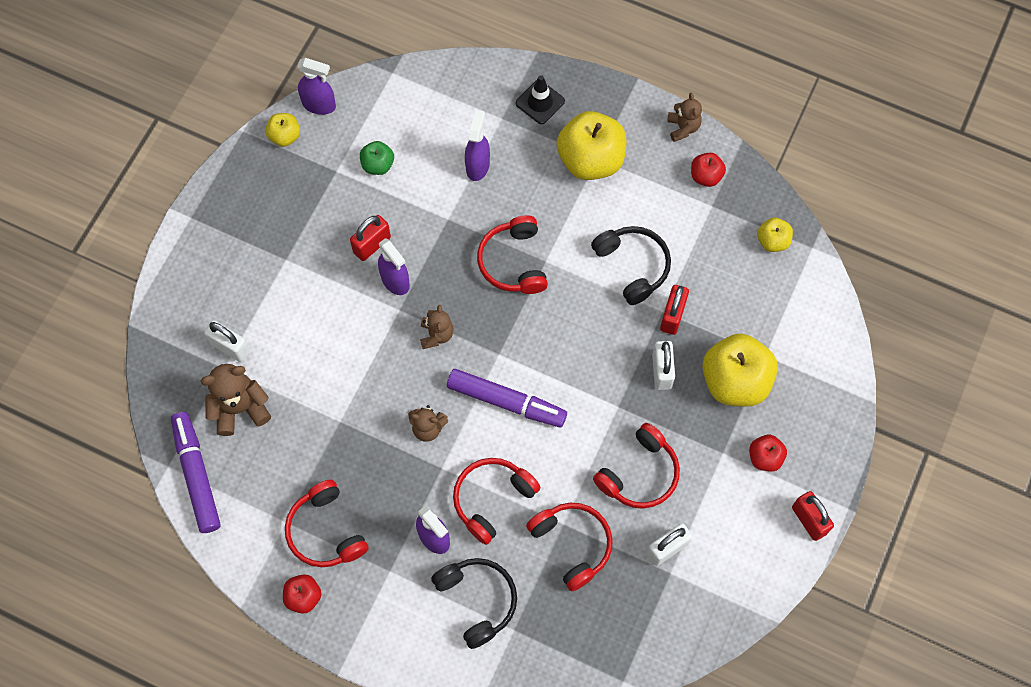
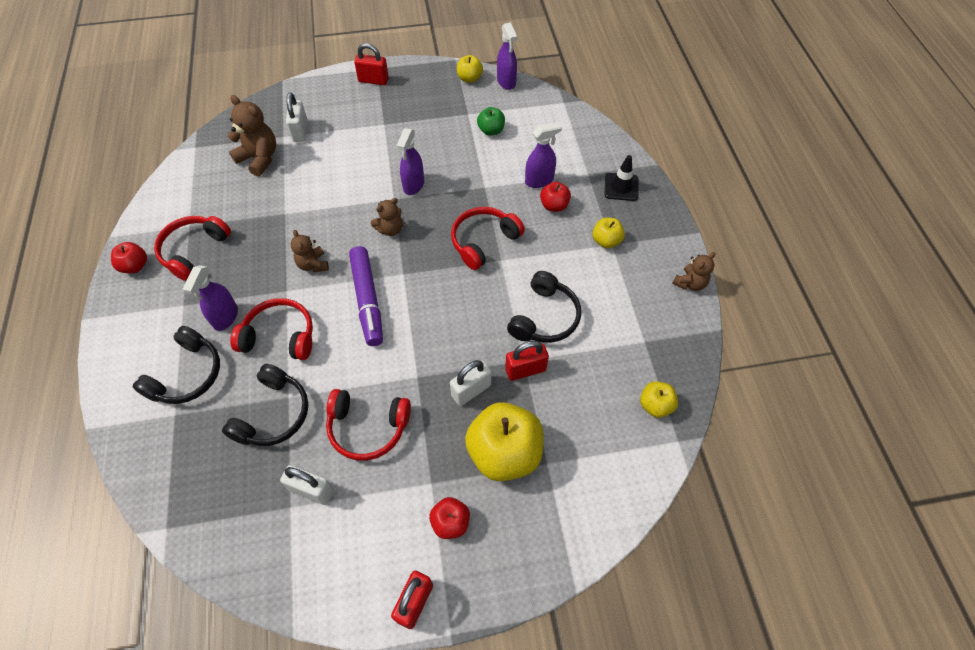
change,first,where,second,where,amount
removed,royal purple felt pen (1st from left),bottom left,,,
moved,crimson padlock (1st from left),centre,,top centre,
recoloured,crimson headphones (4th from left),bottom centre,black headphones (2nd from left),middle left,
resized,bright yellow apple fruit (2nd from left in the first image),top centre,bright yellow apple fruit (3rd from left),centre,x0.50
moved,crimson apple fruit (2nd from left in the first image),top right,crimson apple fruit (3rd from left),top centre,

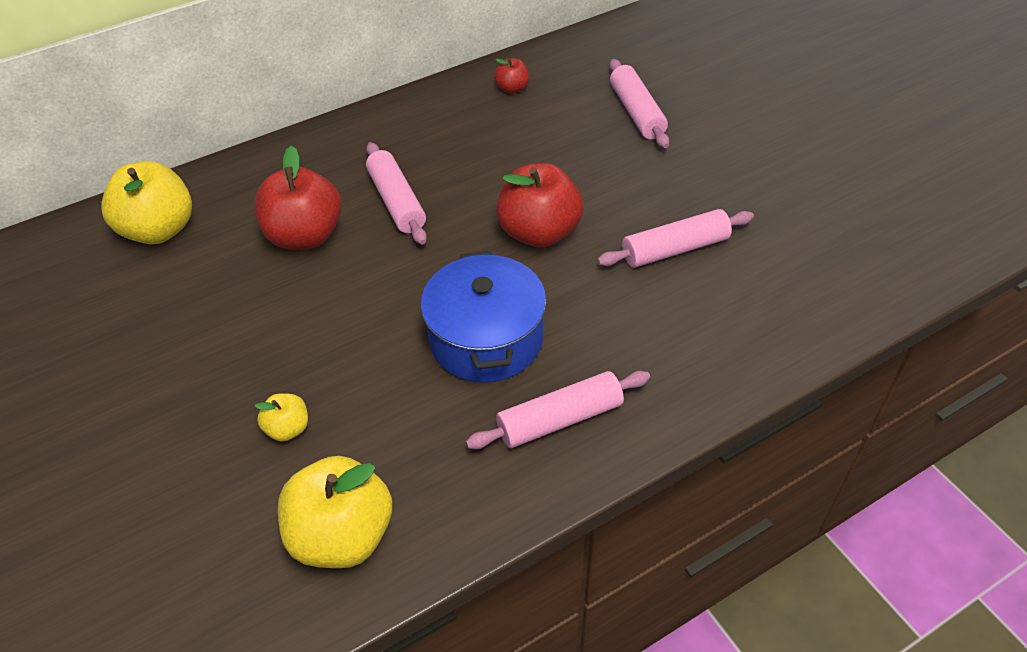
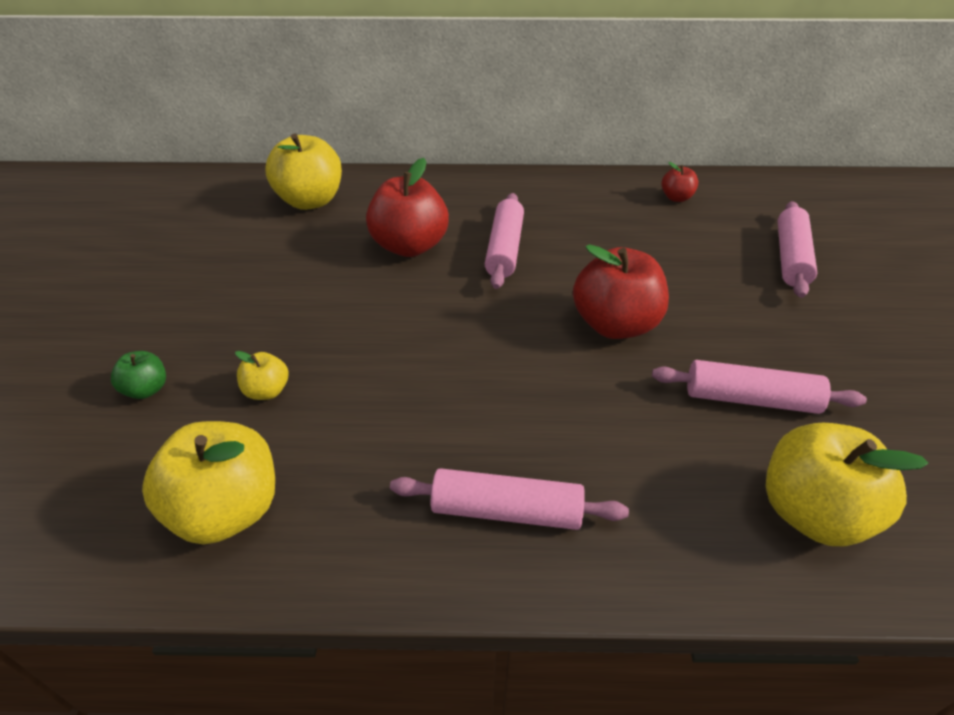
change,first,where,second,where,amount
removed,royal blue cooking pot,centre,,,
added,,,emerald apple fruit,middle left,
added,,,bright yellow apple fruit (4th from left),bottom right,

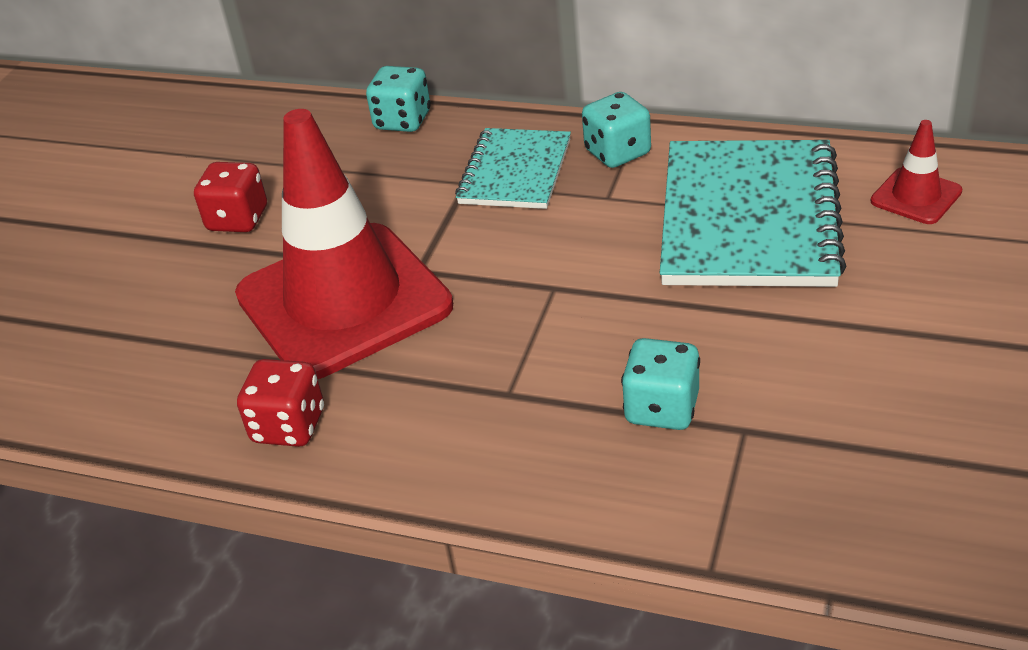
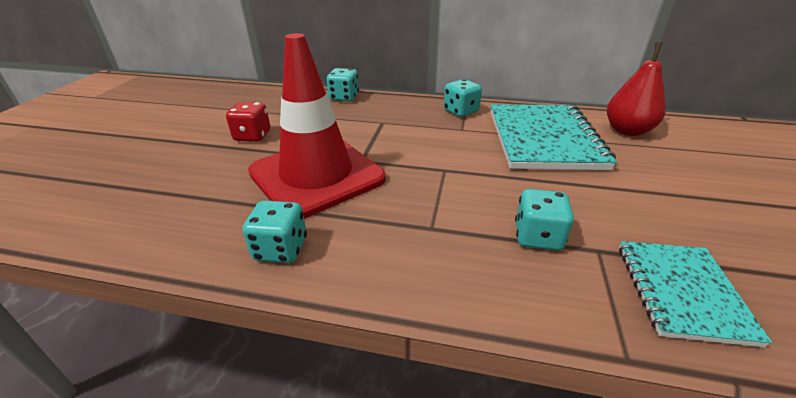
change,first,where,second,where,amount
recoloured,crimson game die (2nd from left),middle left,aqua game die (1st from left),centre,
moved,aqua exercise book (1st from left in the first image),top centre,aqua exercise book (2nd from left),bottom right,
replaced,crimson traffic cone (2nd from left),top right,crimson pear fruit,top right,

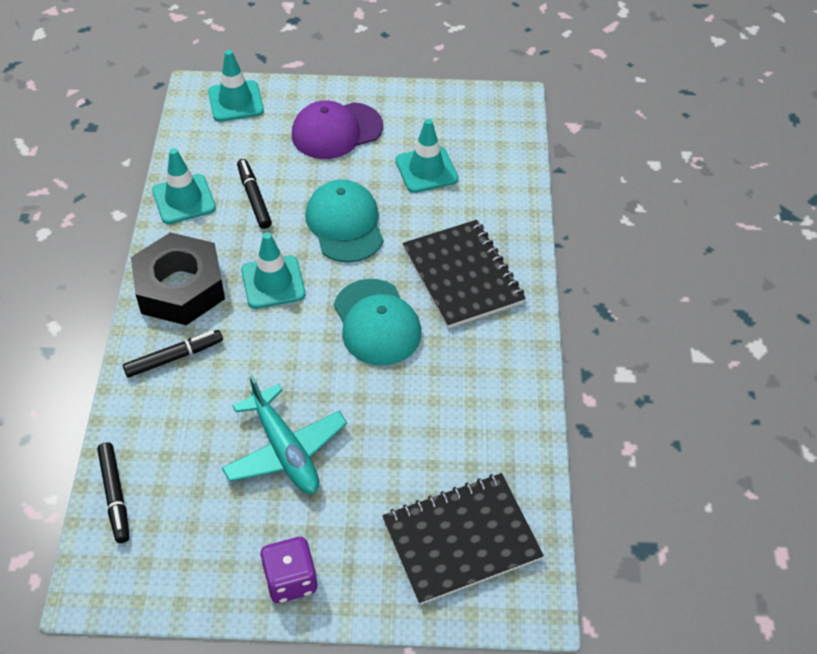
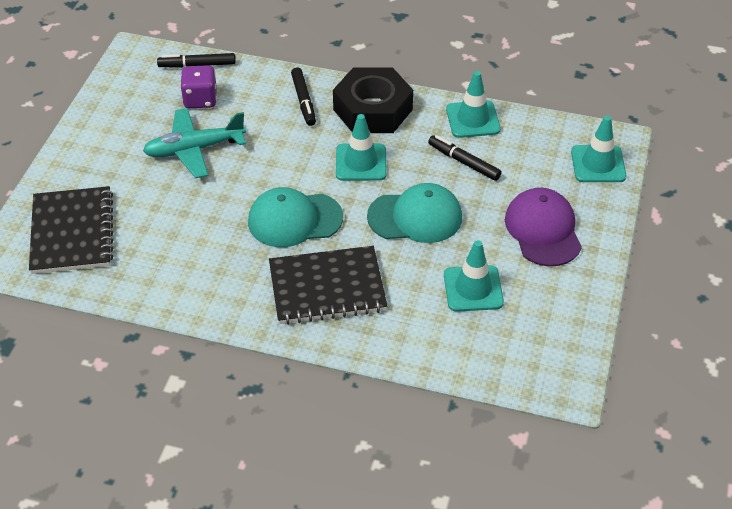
change,first,where,second,where,amount
turned,black felt pen (3rd from left),top left,,top centre,135 degrees counterclockwise
moved,royal purple game die,bottom centre,,top left,

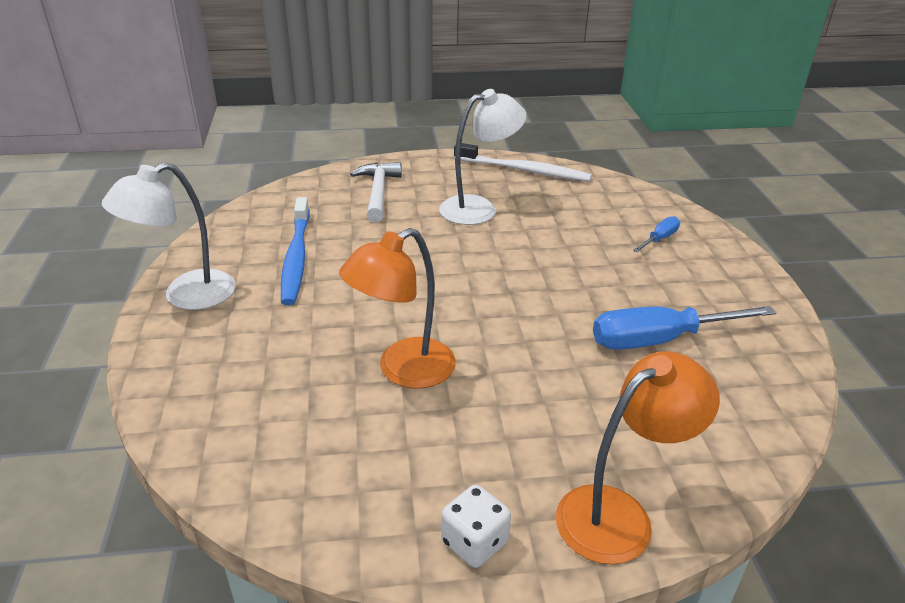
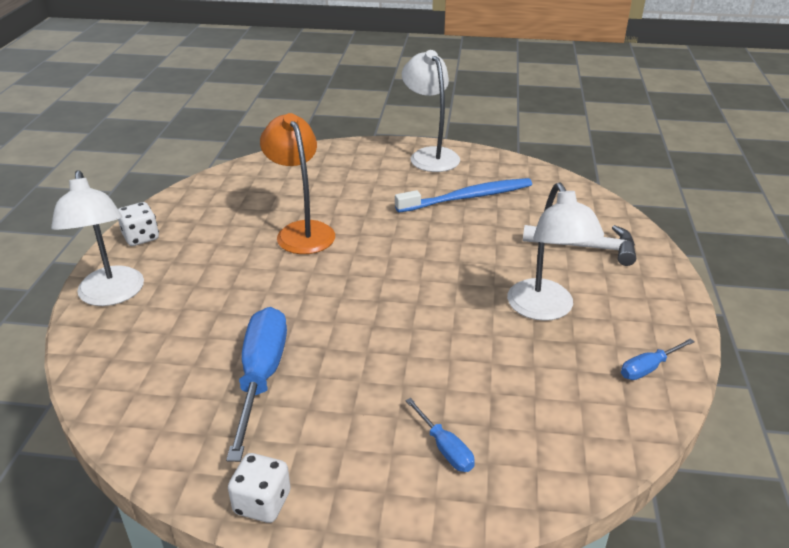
change,first,where,second,where,amount
turned,royal blue tooth brush,middle left,,centre,150 degrees clockwise
replaced,snow-white tooth brush,top centre,royal blue screwdriver (3rd from left),middle right,
recoloured,bright orange desk lamp (2nd from left),bottom right,snow-white desk lamp (1st from left),middle left,
added,,,snow-white game die (2nd from left),bottom left,

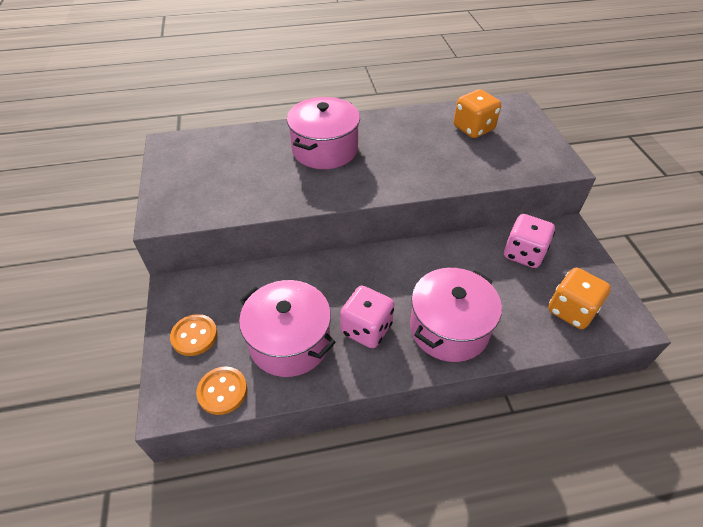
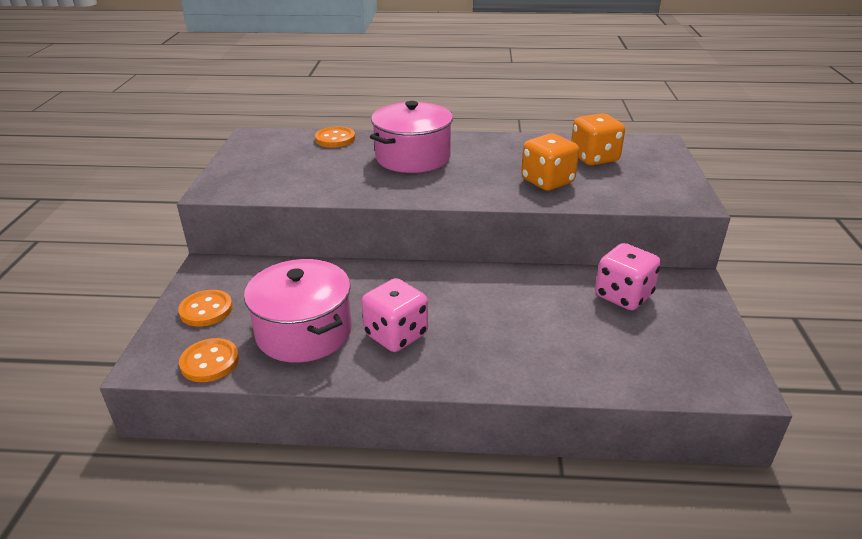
change,first,where,second,where,amount
removed,rose-pink cooking pot (3rd from left),centre,,,
moved,bright orange game die (2nd from left in the first image),middle right,bright orange game die (1st from left),top centre,
added,,,bright orange sewing button (3rd from left),top centre,

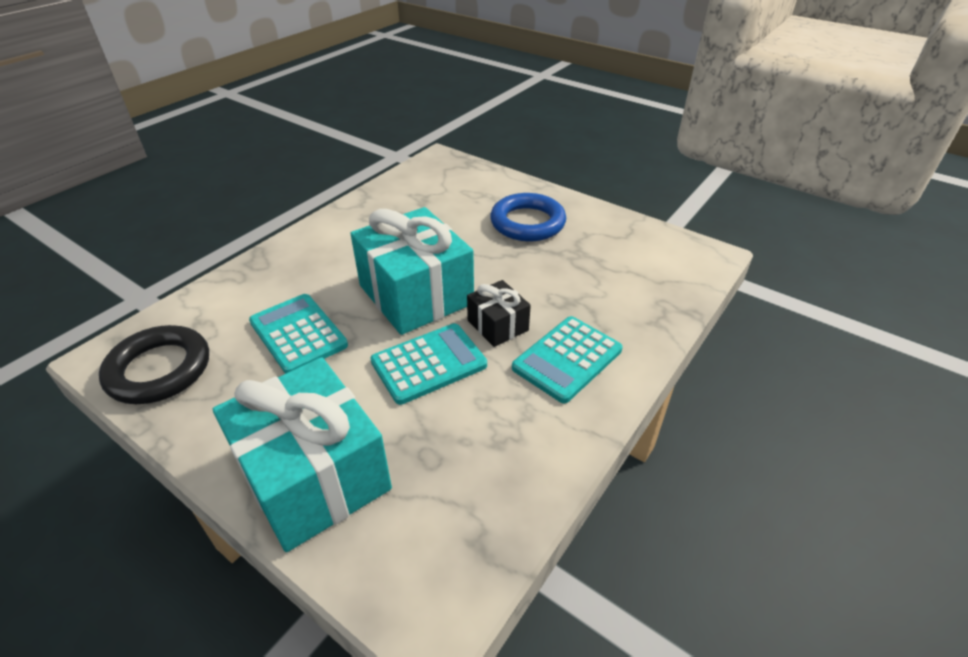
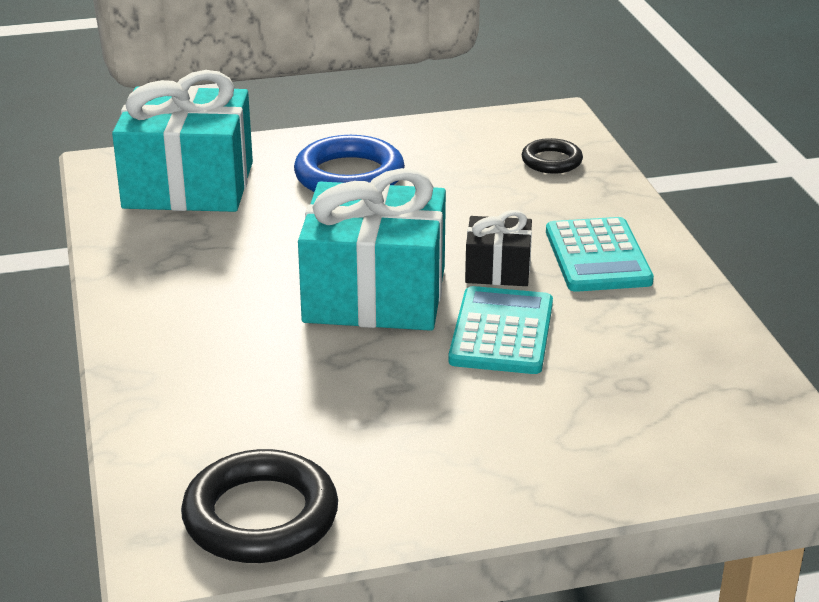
change,first,where,second,where,amount
moved,aqua present (1st from left),bottom left,,top left,
removed,aqua calculator (1st from left),middle left,,,
added,,,black torus (2nd from left),top right,

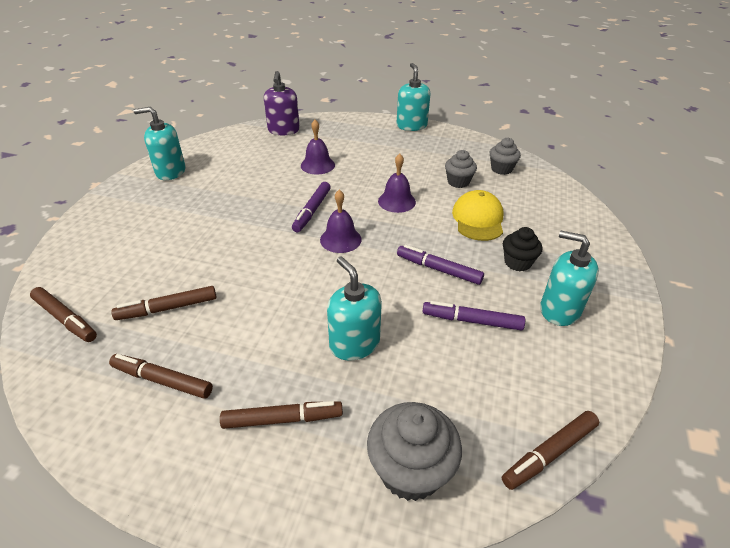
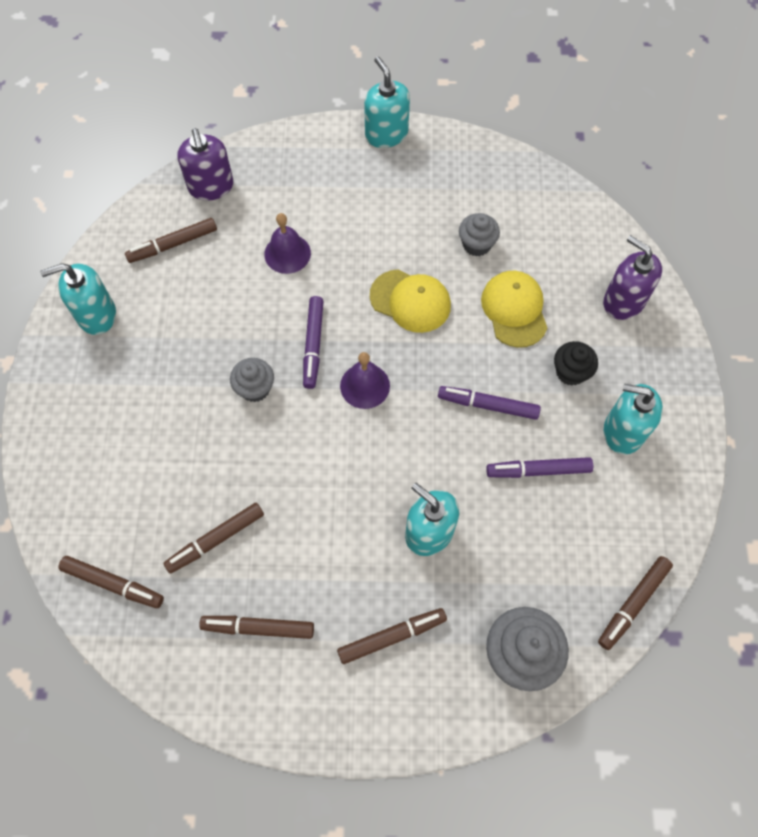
change,first,where,second,where,amount
replaced,royal purple bell (3rd from left),centre,bright yellow cap (1st from left),centre,
moved,gray fairy cake (3rd from left in the first image),top right,gray fairy cake (1st from left),middle left,
added,,,dark brown felt pen (2nd from left),top left,
added,,,royal purple soap dispenser (2nd from left),top right,

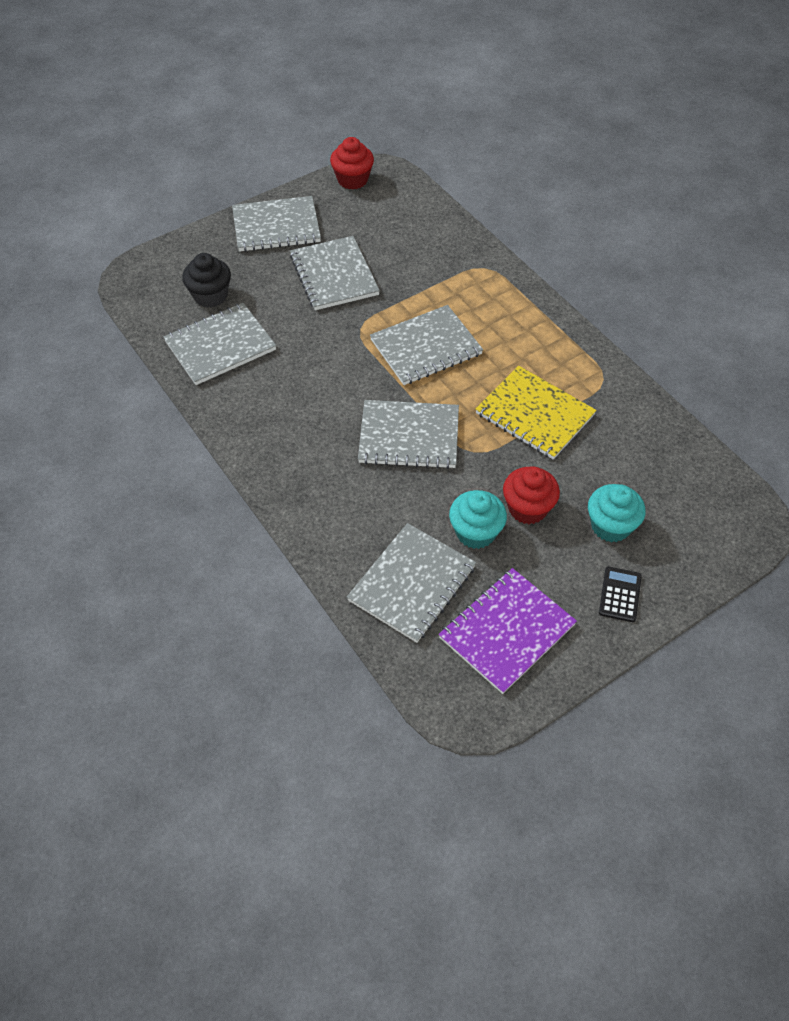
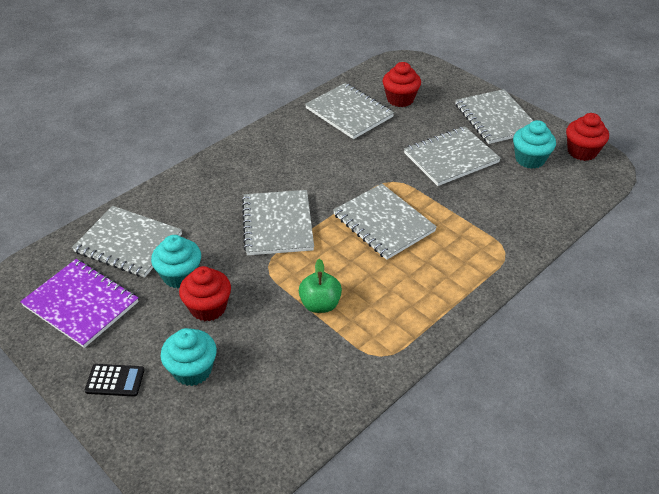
change,first,where,second,where,amount
recoloured,black fairy cake,top left,crimson fairy cake (2nd from left),top centre,
replaced,bright yellow exercise book,middle right,emerald apple fruit,centre,
added,,,aqua fairy cake (3rd from left),top right,

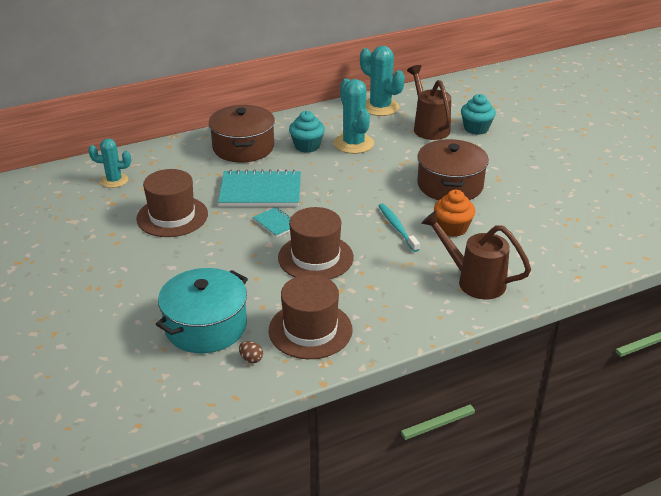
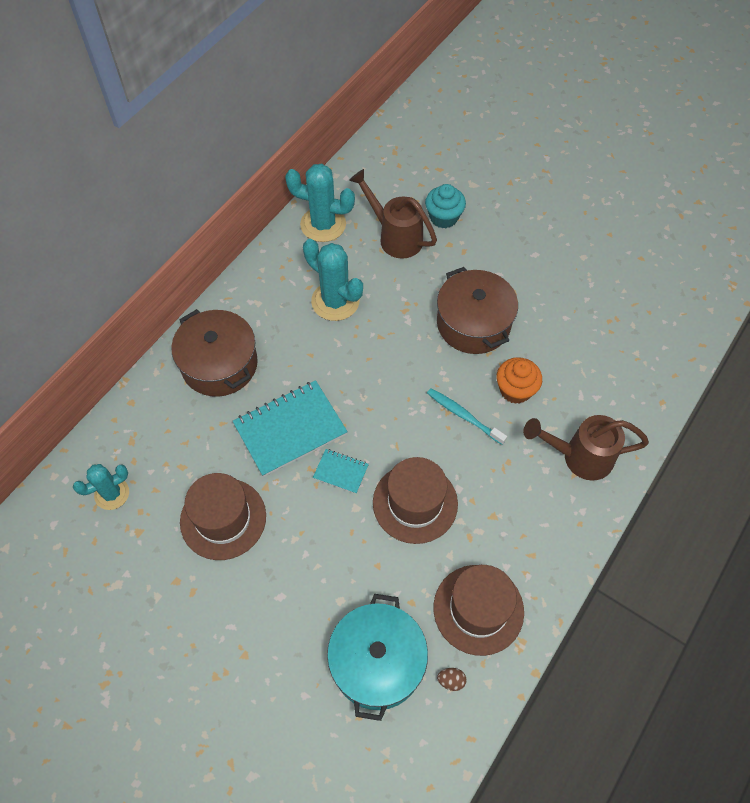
change,first,where,second,where,amount
removed,aqua fairy cake (1st from left),top centre,,,

